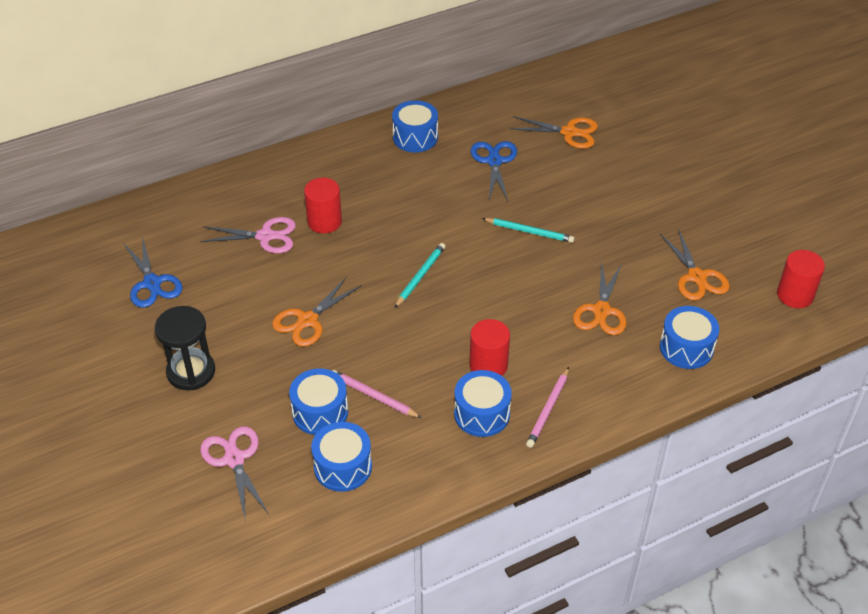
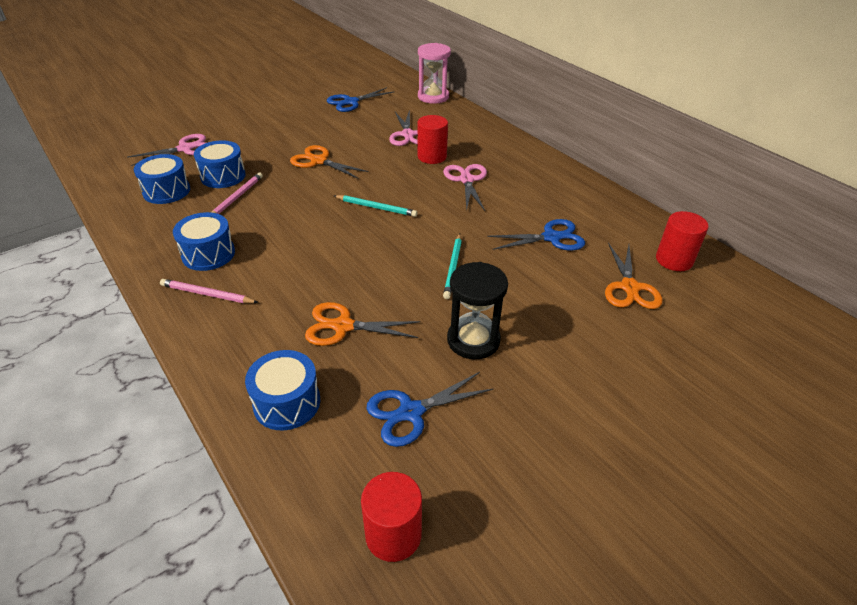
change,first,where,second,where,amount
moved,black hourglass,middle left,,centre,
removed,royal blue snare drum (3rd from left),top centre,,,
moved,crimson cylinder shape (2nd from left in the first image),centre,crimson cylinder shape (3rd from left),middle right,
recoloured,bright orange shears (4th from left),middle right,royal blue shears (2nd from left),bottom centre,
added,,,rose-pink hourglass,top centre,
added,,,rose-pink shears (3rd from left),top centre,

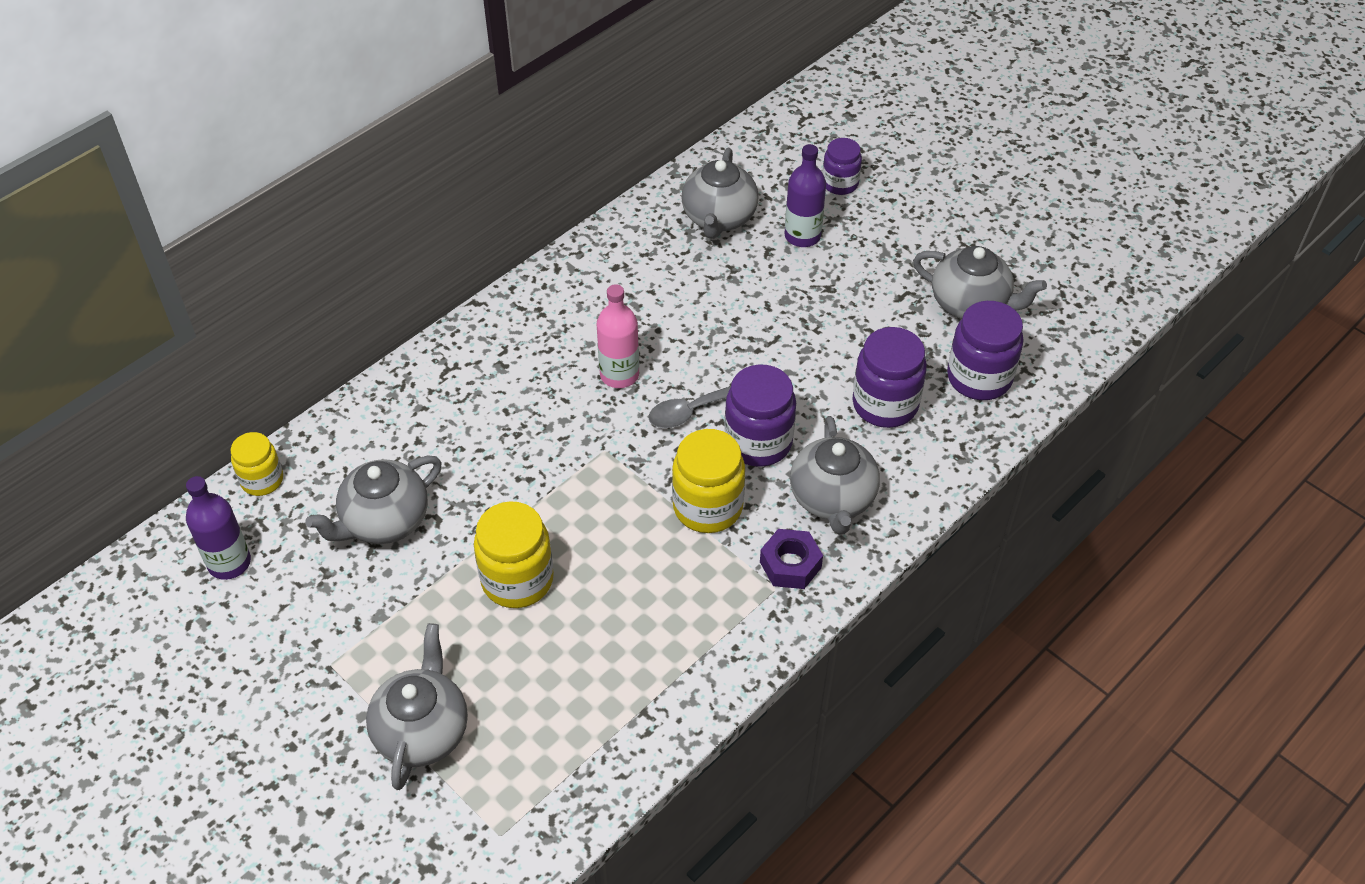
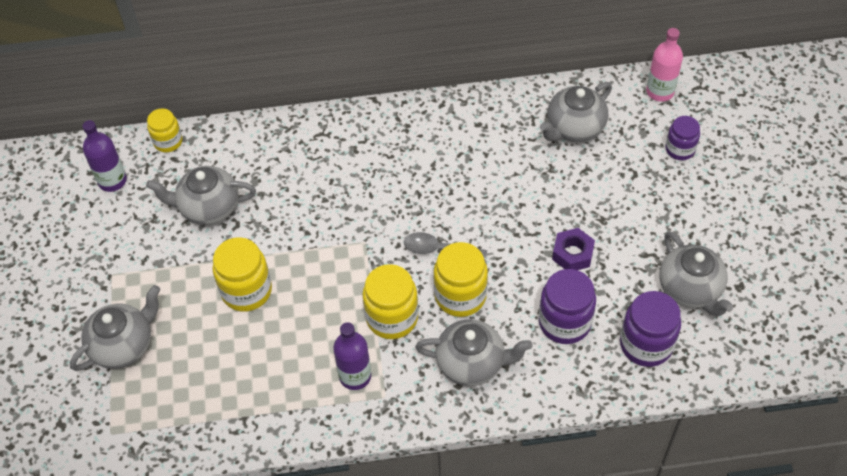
change,first,where,second,where,amount
moved,rose-pink drink bottle,centre,,top right,
recoloured,royal purple jam jar (1st from left),centre,bright yellow jam jar (4th from left),centre,
moved,royal purple hexagon nut,centre,,middle right,
moved,royal purple drink bottle (2nd from left),top centre,,bottom centre,
turned,gray teapot (4th from left in the first image),centre,gray teapot (3rd from left),bottom centre,120 degrees counterclockwise

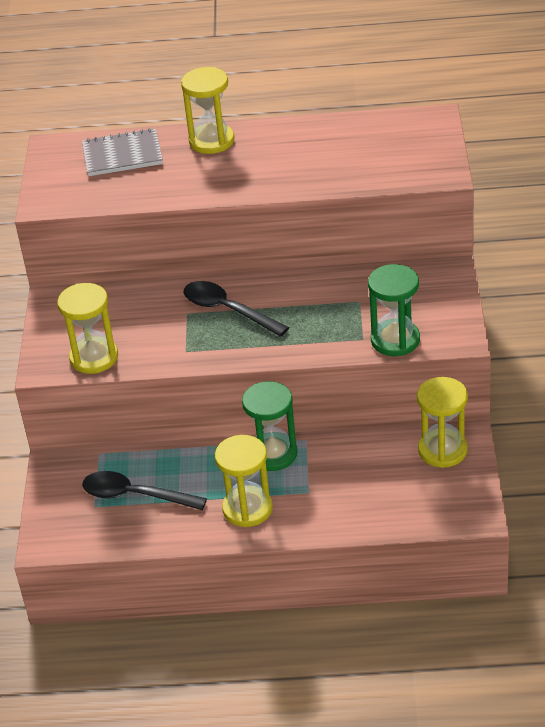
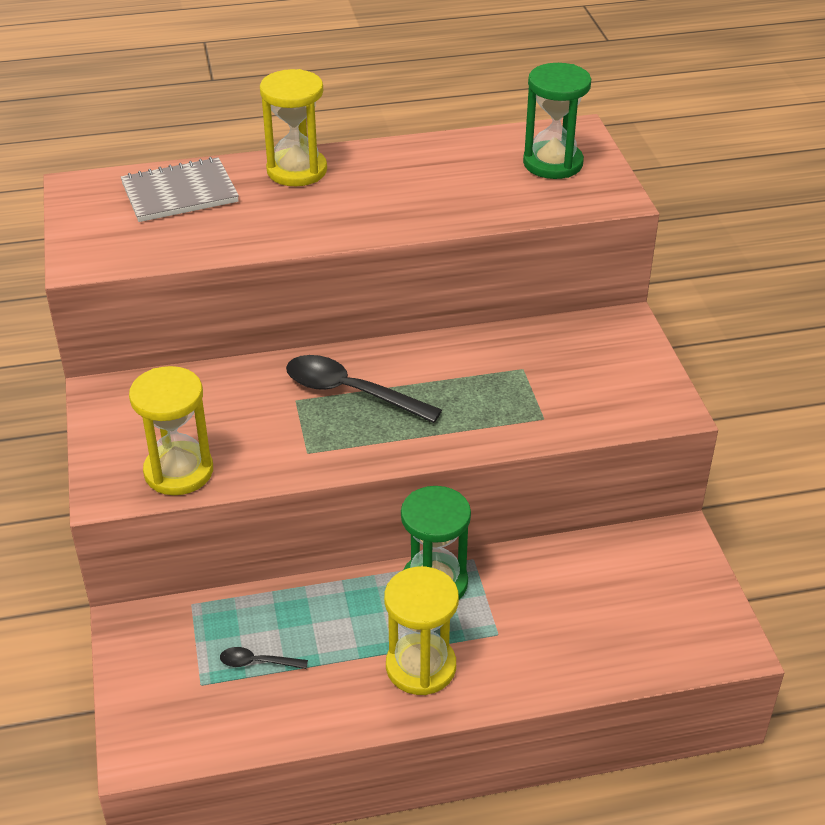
change,first,where,second,where,amount
resized,black tablespoon (1st from left),bottom left,,bottom left,x0.48
moved,emerald hourglass (2nd from left),middle right,,top right,
removed,bright yellow hourglass (4th from left),middle right,,,

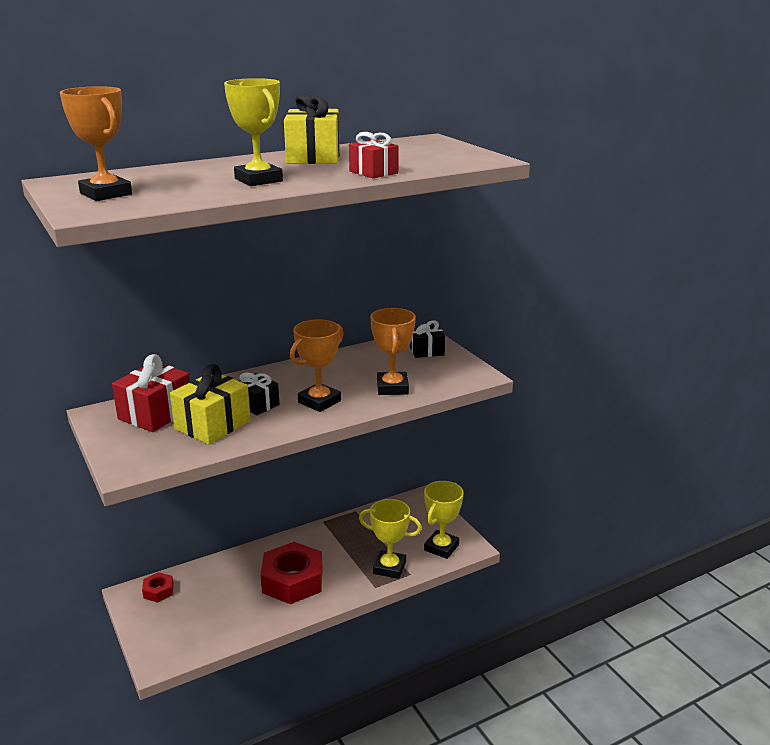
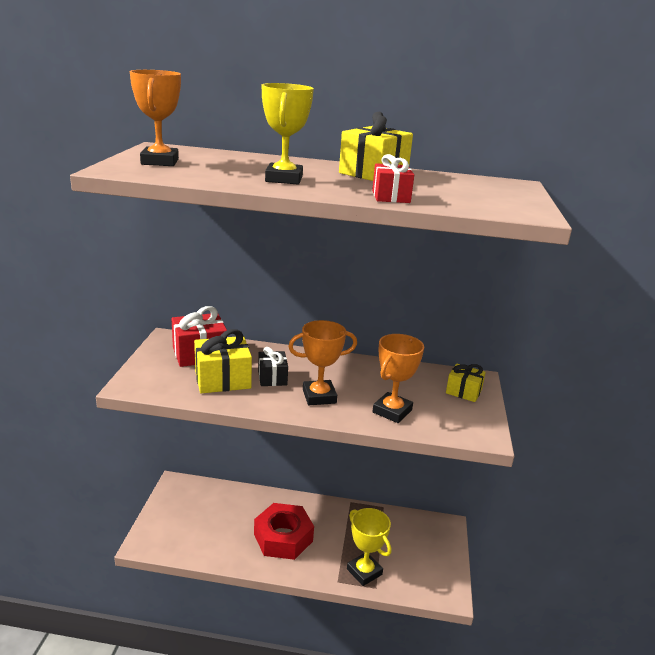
change,first,where,second,where,amount
removed,crimson hexagon nut (1st from left),bottom left,,,
recoloured,black present (2nd from left),centre,bright yellow present (3rd from left),middle right,
removed,bright yellow prize cup (3rd from left),bottom centre,,,

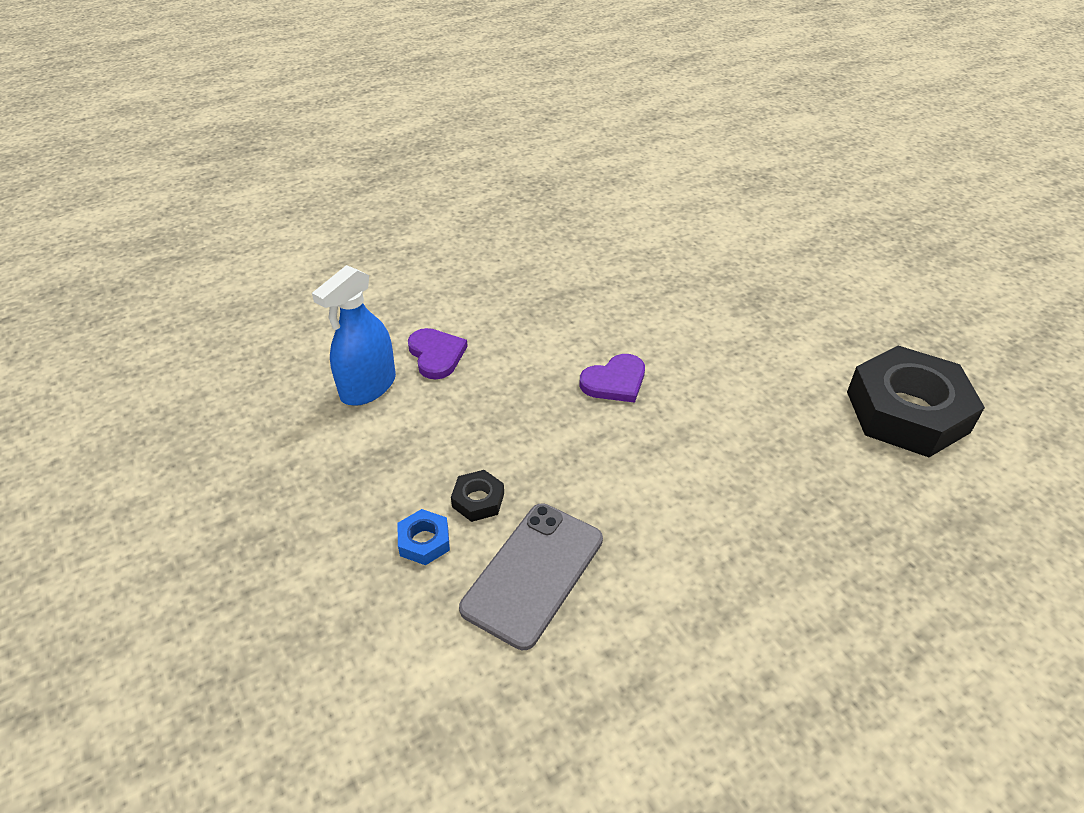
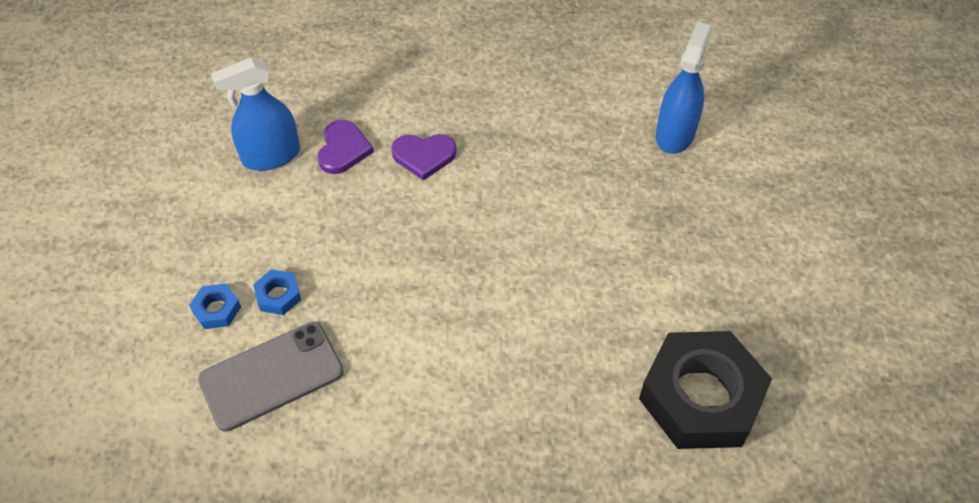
change,first,where,second,where,amount
recoloured,black hexagon nut (1st from left),centre,royal blue hexagon nut (2nd from left),middle left,
moved,royal purple heart shape (2nd from left),centre,,top centre,
added,,,royal blue sprayer (2nd from left),top right,

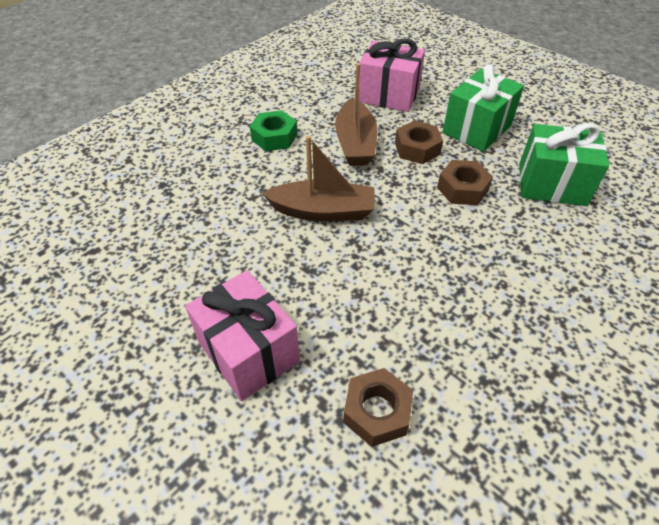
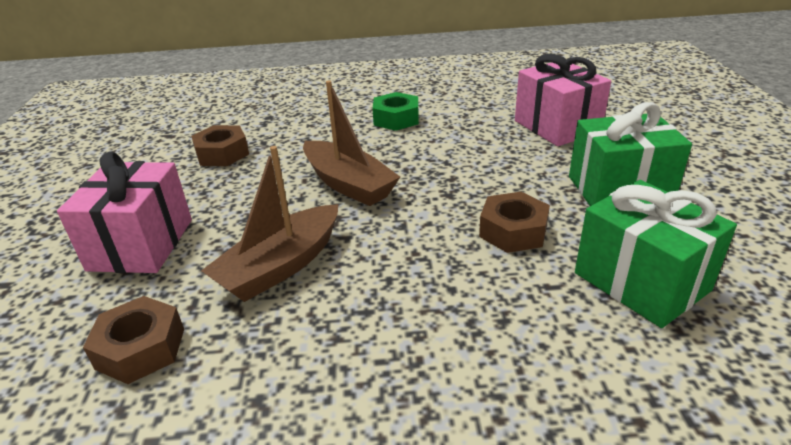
change,first,where,second,where,amount
moved,dark brown sailboat (2nd from left in the first image),top centre,dark brown sailboat (1st from left),centre,
moved,dark brown hexagon nut (2nd from left),top centre,,top left,

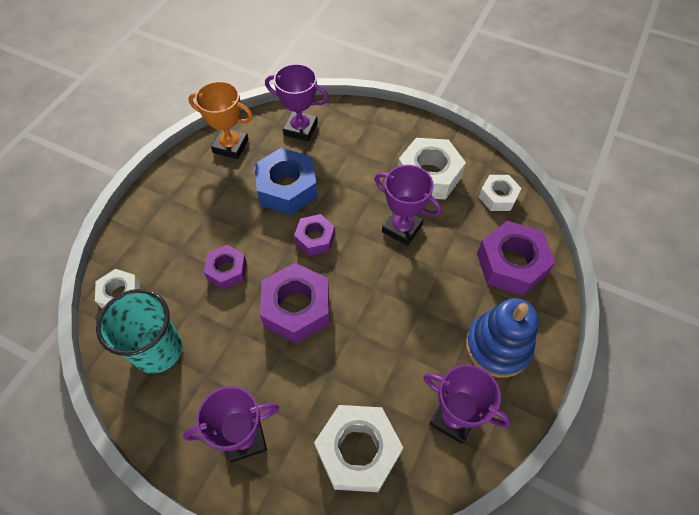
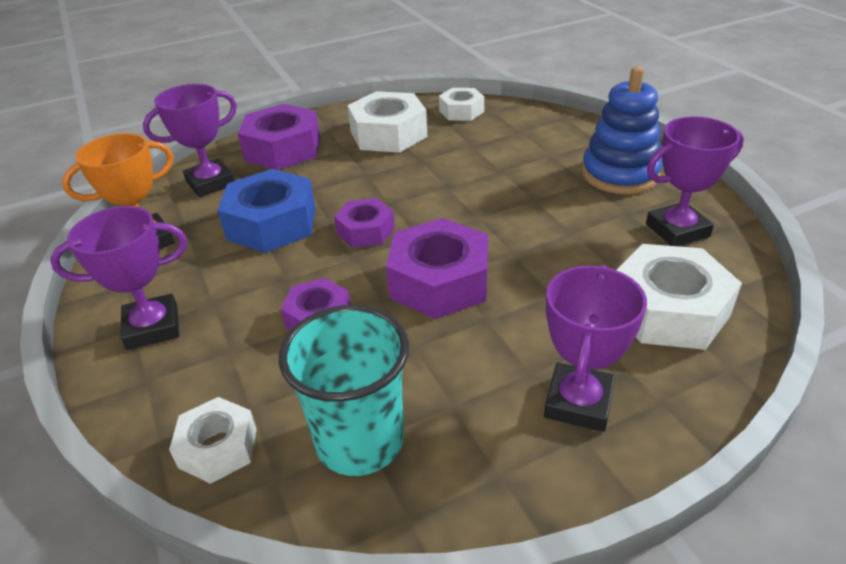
change,first,where,second,where,amount
moved,royal purple prize cup (3rd from left in the first image),centre,royal purple prize cup (1st from left),middle left,
moved,royal purple hexagon nut (4th from left in the first image),middle right,royal purple hexagon nut (1st from left),top left,

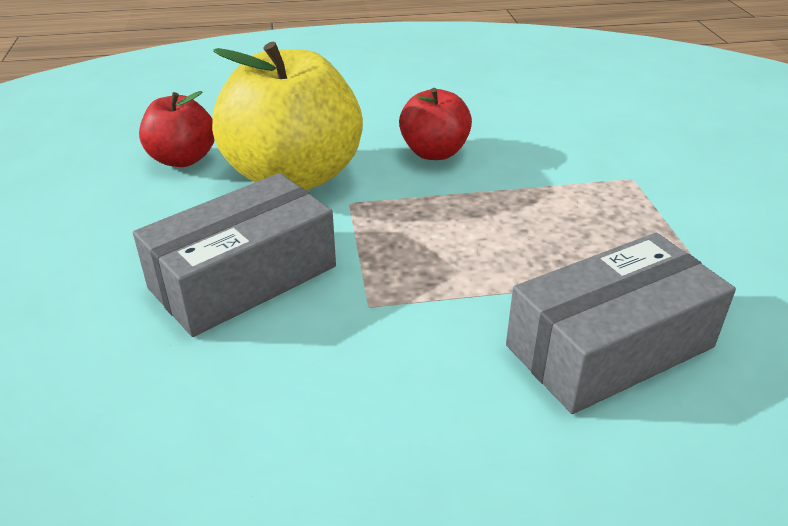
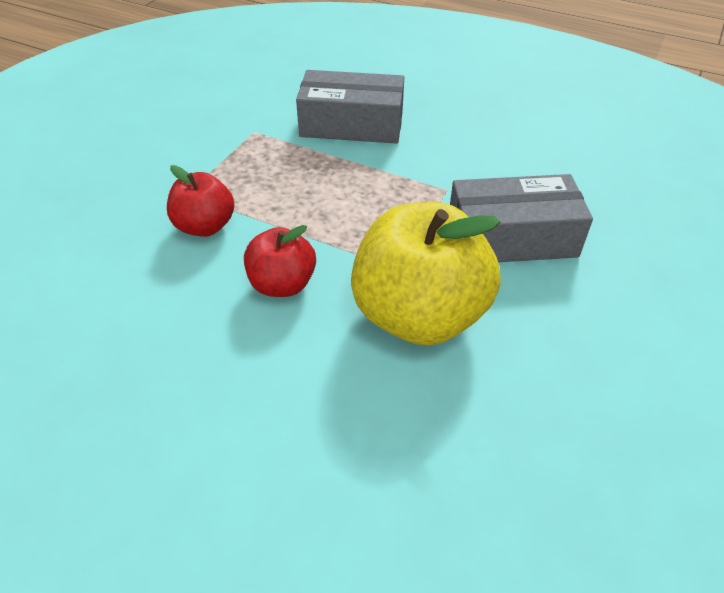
change,first,where,second,where,amount
moved,crimson apple fruit (1st from left),top left,,middle left,

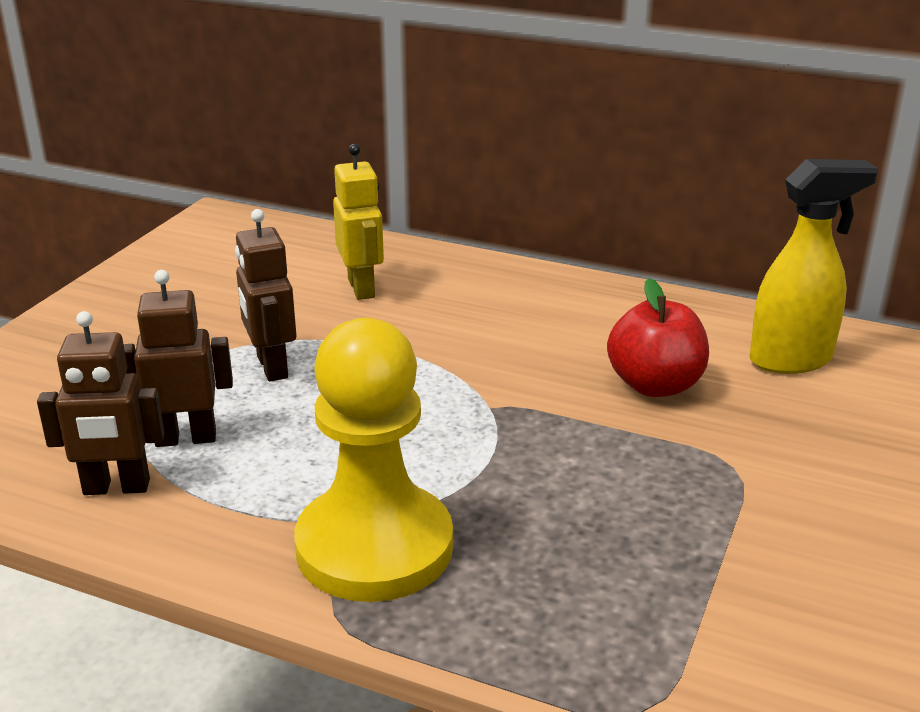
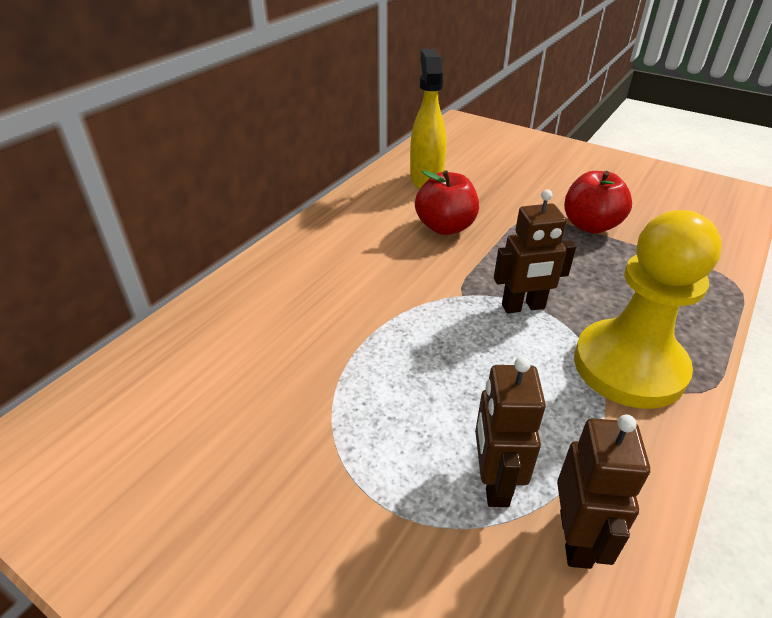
change,first,where,second,where,amount
moved,dark brown toy robot (3rd from left in the first image),middle left,dark brown toy robot (2nd from left),middle right,
removed,bright yellow toy robot,top centre,,,
added,,,crimson apple fruit (2nd from left),top right,

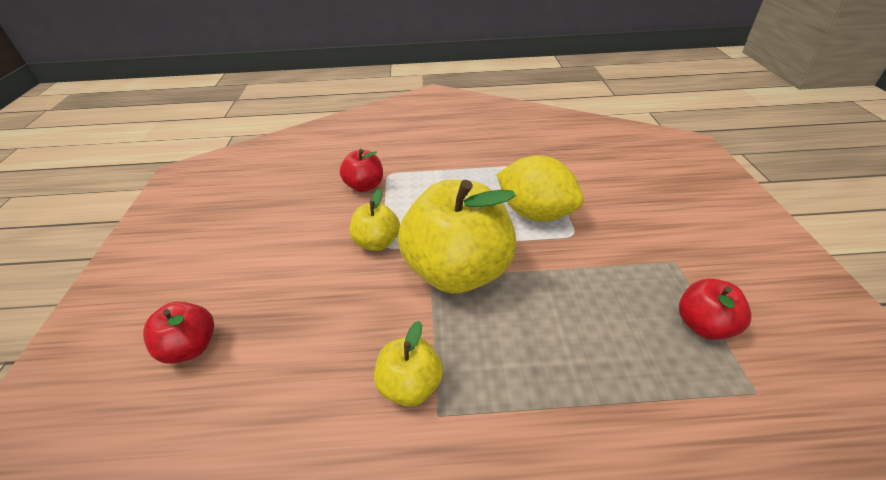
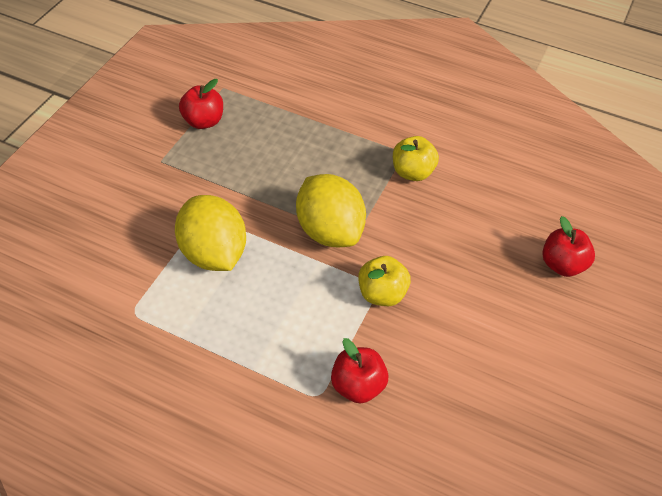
change,first,where,second,where,amount
replaced,bright yellow apple fruit (3rd from left),centre,bright yellow toy lemon (2nd from left),centre,

